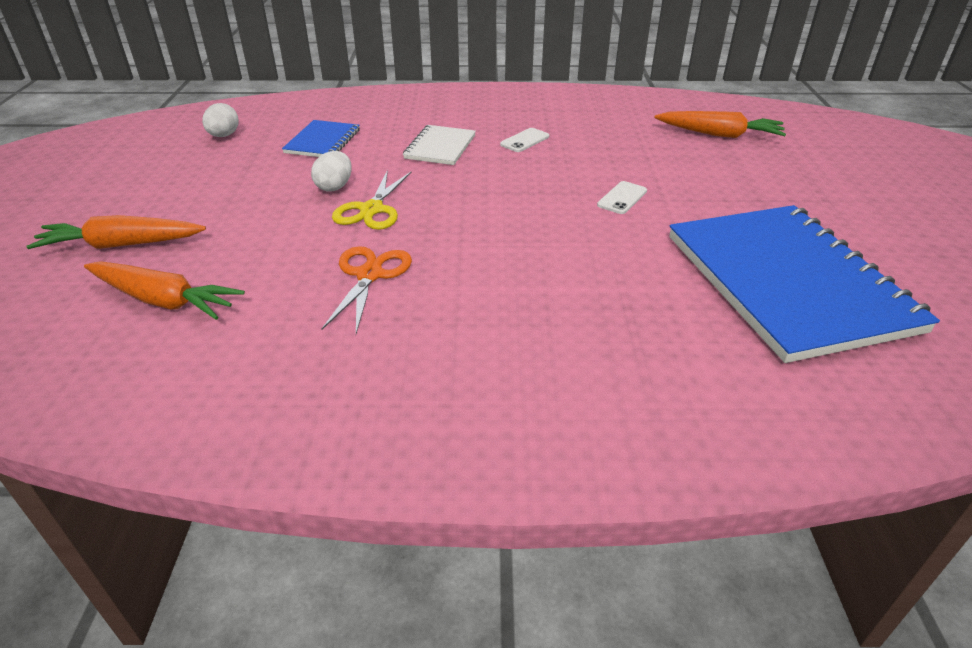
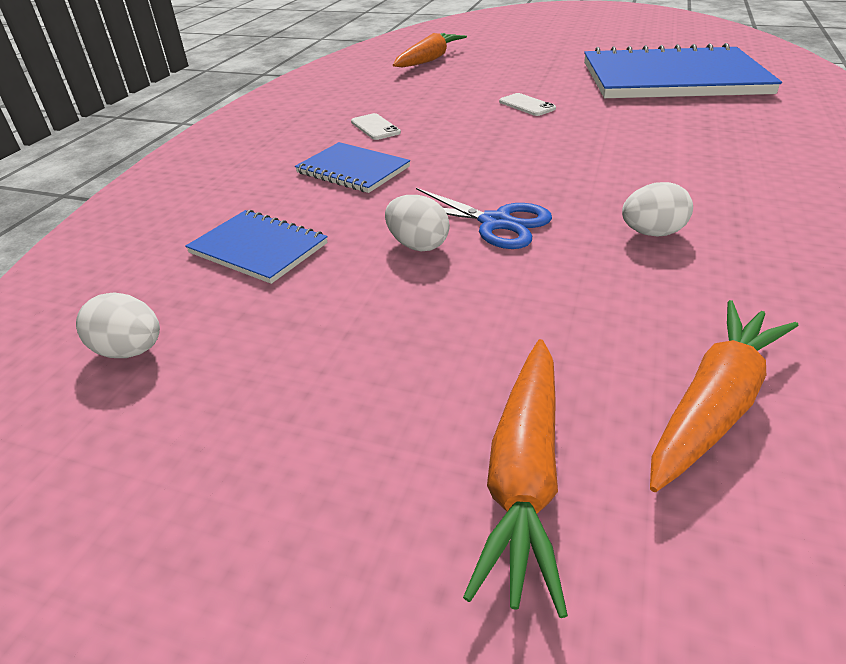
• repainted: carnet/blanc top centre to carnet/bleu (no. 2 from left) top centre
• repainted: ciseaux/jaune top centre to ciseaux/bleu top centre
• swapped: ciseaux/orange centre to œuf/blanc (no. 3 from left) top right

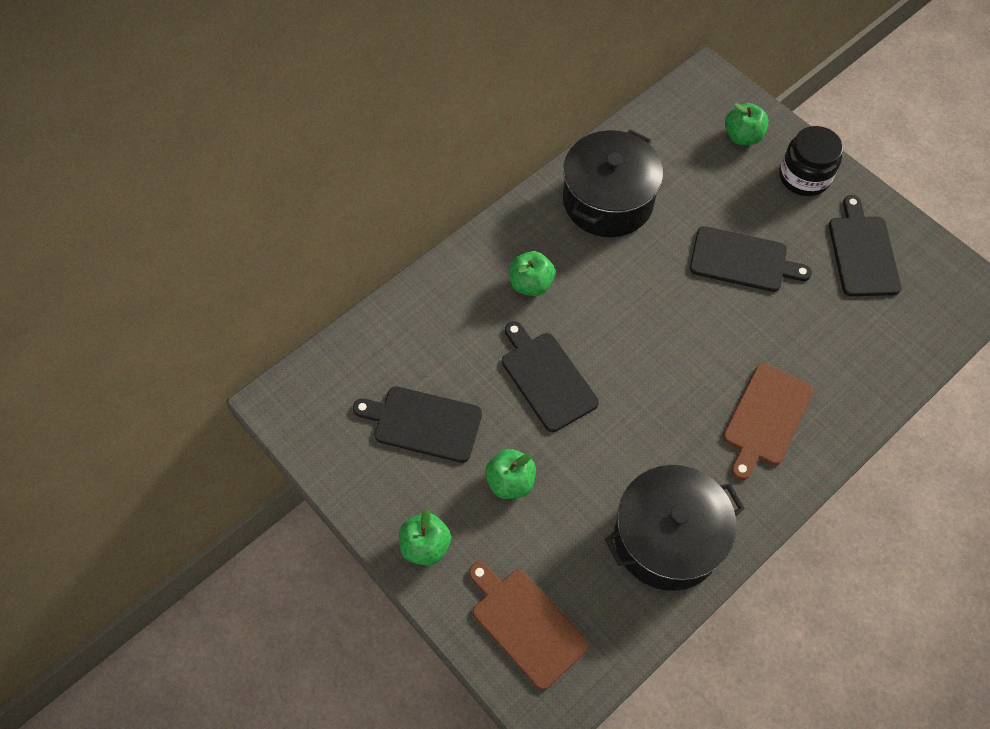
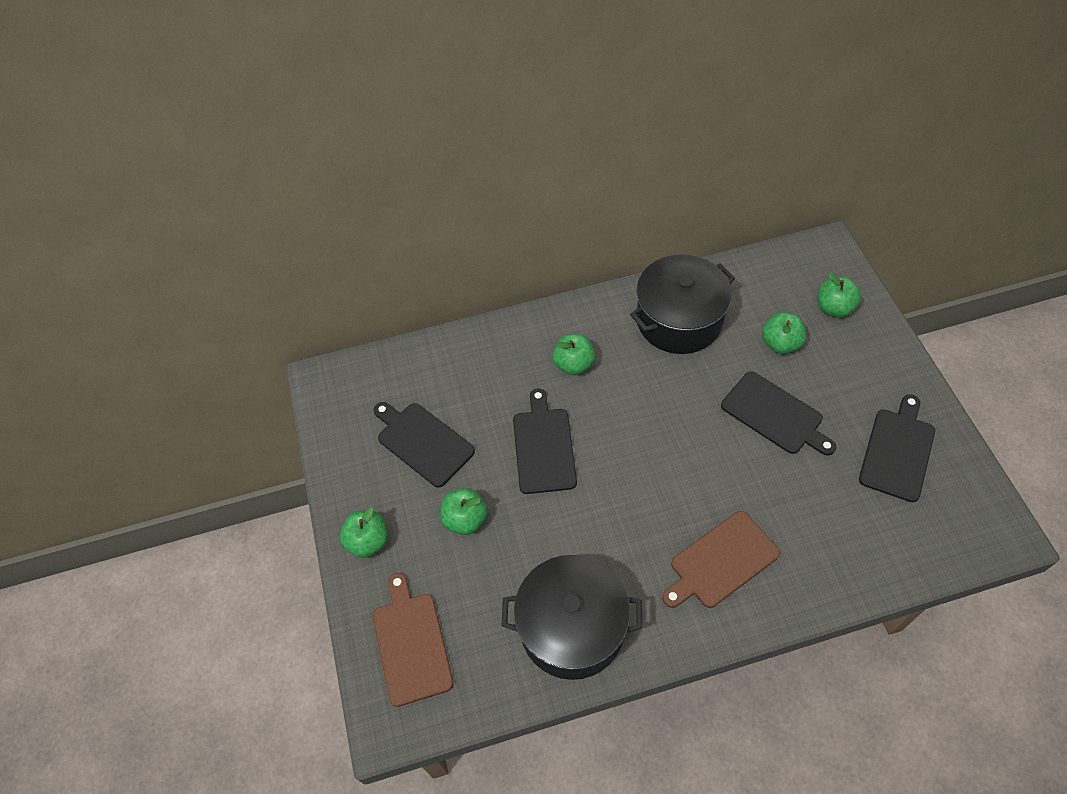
• new: pomme/vert (no. 4 from left) middle right
• gone: bocal/noir top right

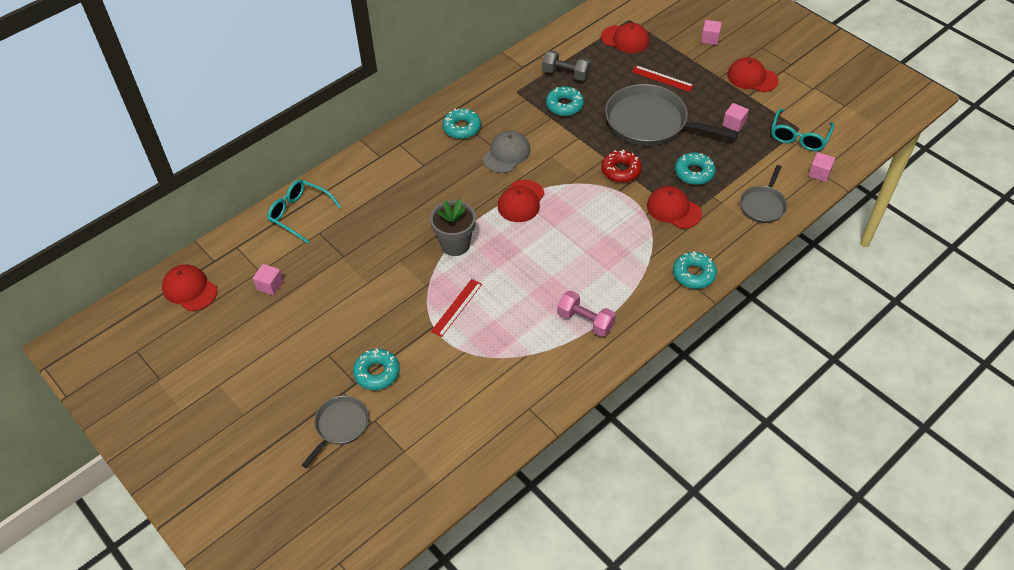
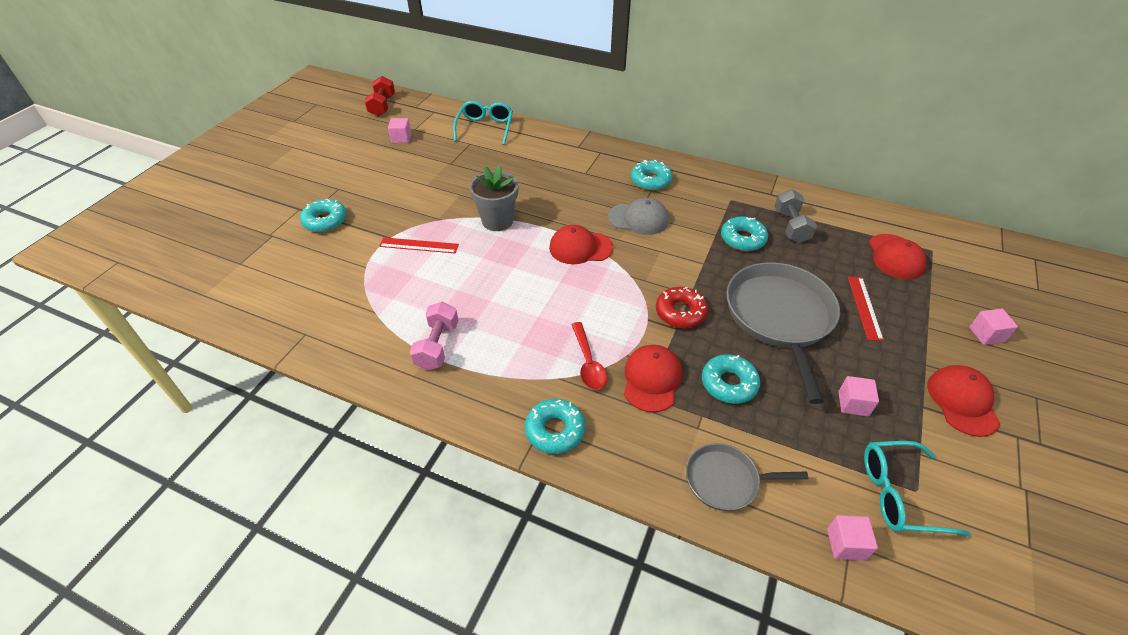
• swapped: casquette/rouge (no. 1 from left) middle left to haltère/rouge top centre
• new: cuillère/rouge centre
• gone: poêle/gris (no. 1 from left) bottom left

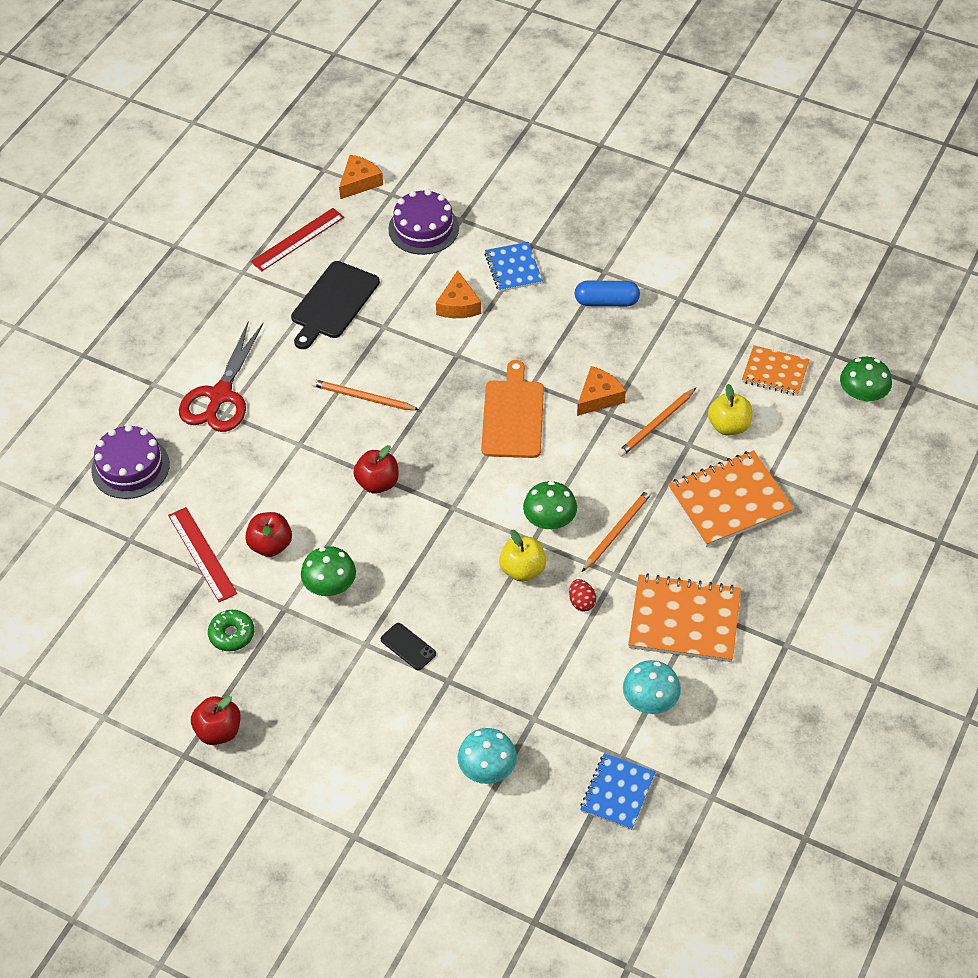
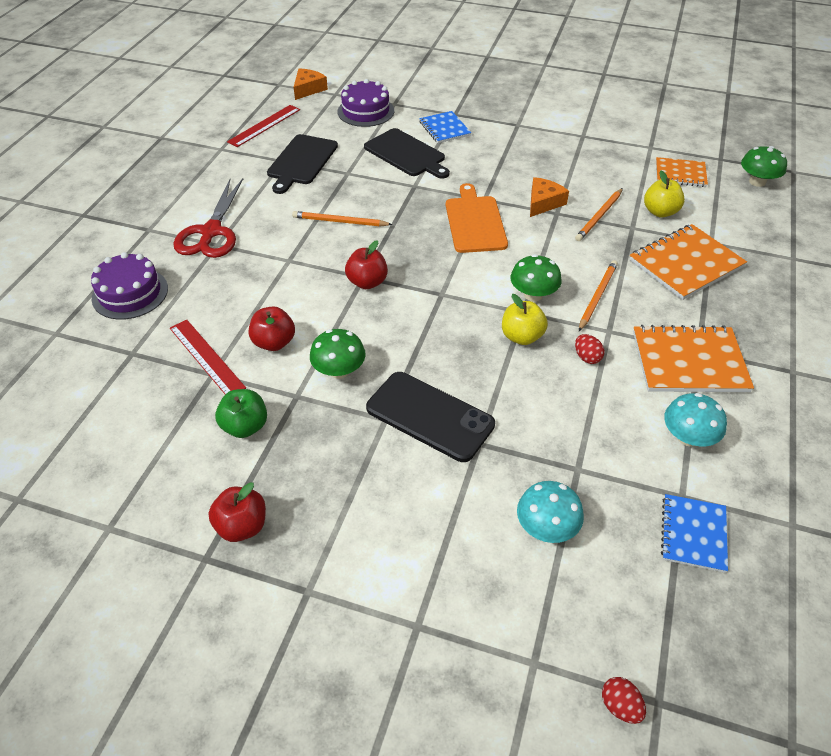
• swapped: beignet/vert middle left to pomme/vert middle left
• swapped: fromage/orange (no. 2 from left) top centre to planche à découper/noir (no. 2 from left) top centre
• scaled: téléphone/noir centre = centre x2.15
• new: œuf/rouge (no. 2 from left) bottom right
• gone: gélule/bleu top centre

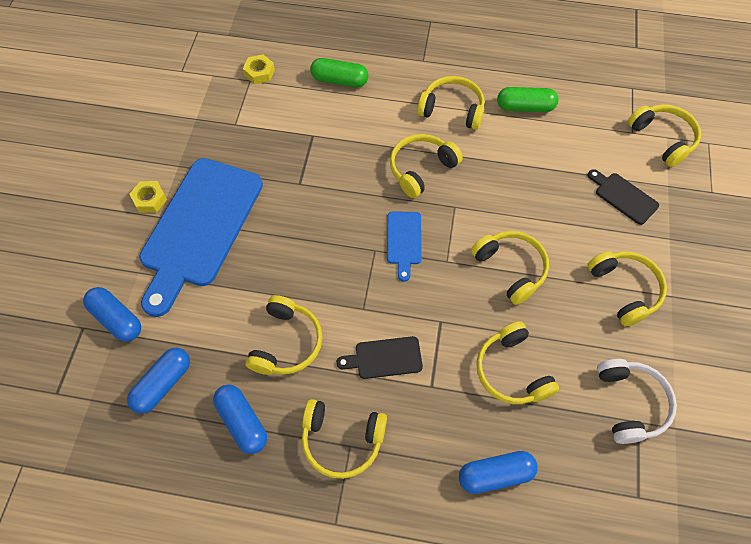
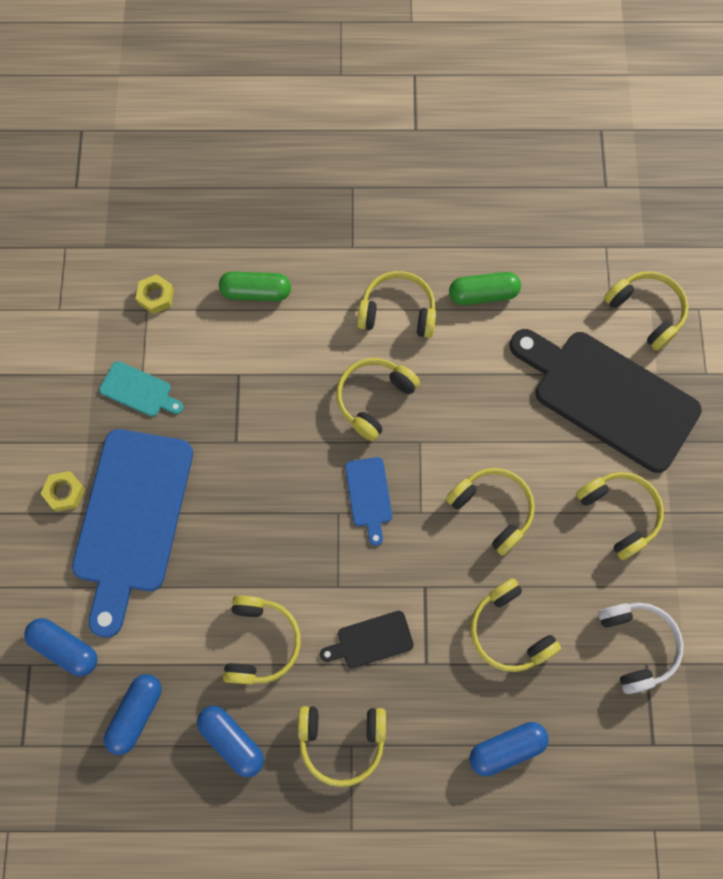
• new: planche à découper/turquoise middle left
• scaled: planche à découper/noir (no. 2 from left) middle right = middle right x2.30

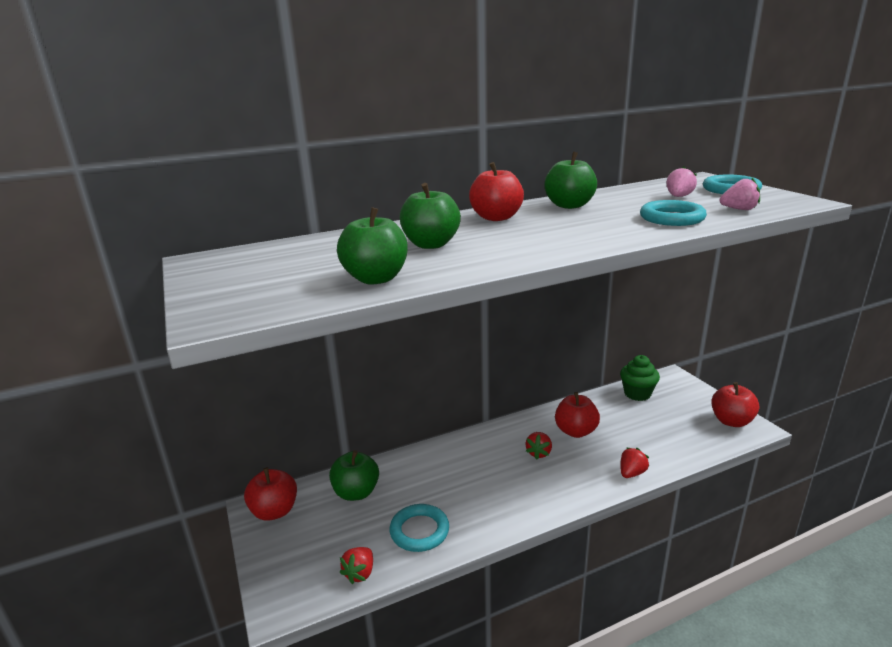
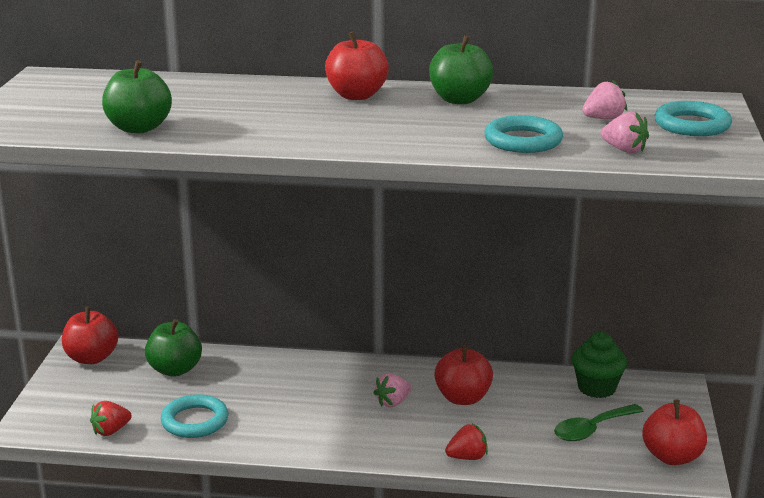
• repainted: fraise/rouge (no. 2 from left) bottom centre to fraise/rose (no. 1 from left) bottom centre
• new: cuillère/vert bottom right
• gone: pomme/vert (no. 3 from left) centre

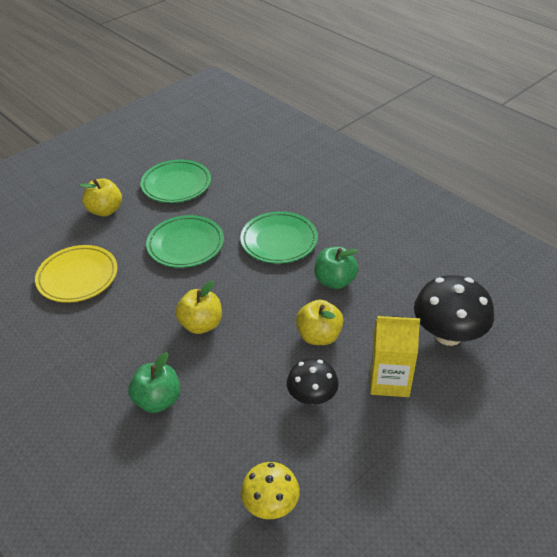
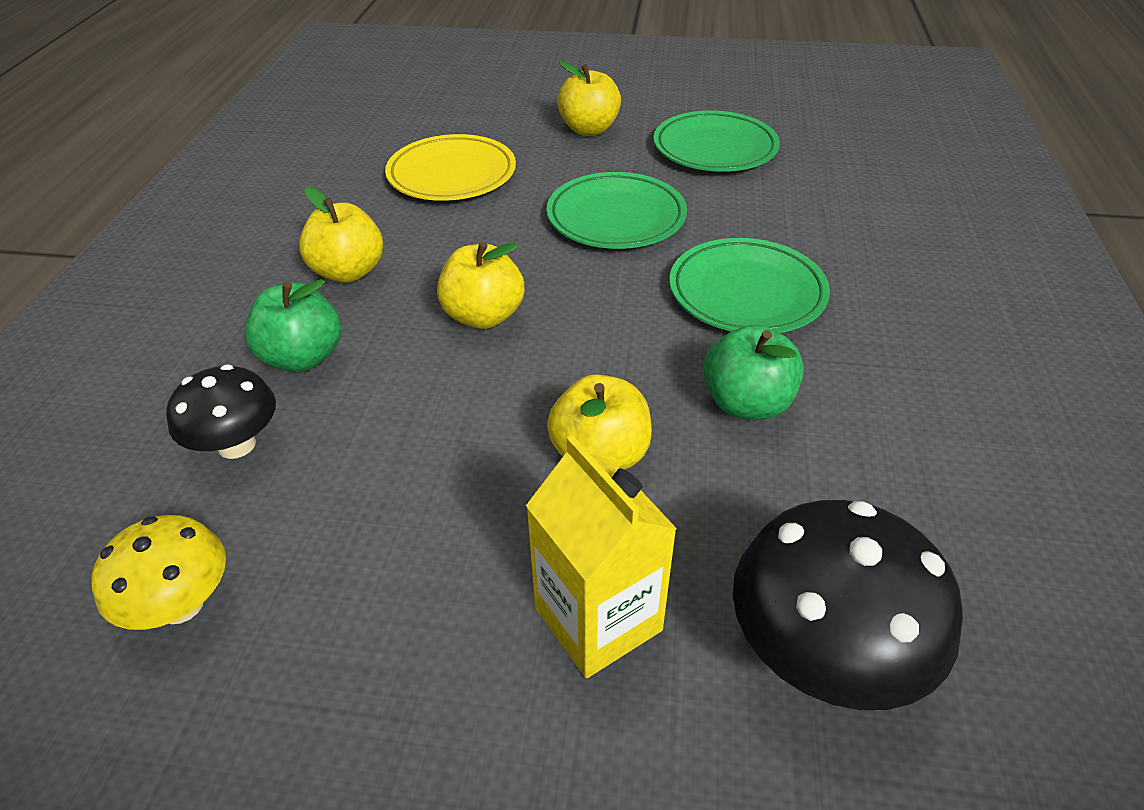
• shifted: champignon/noir (no. 1 from left) bottom centre to middle left
• new: pomme/jaune (no. 1 from left) top left

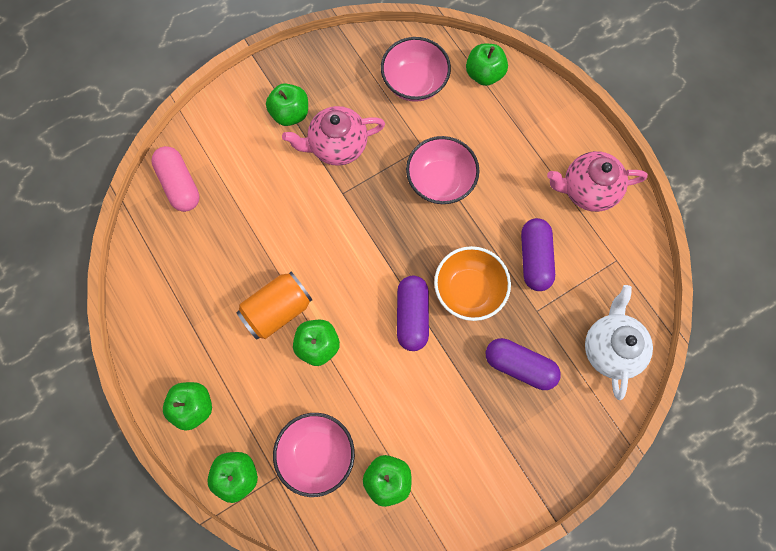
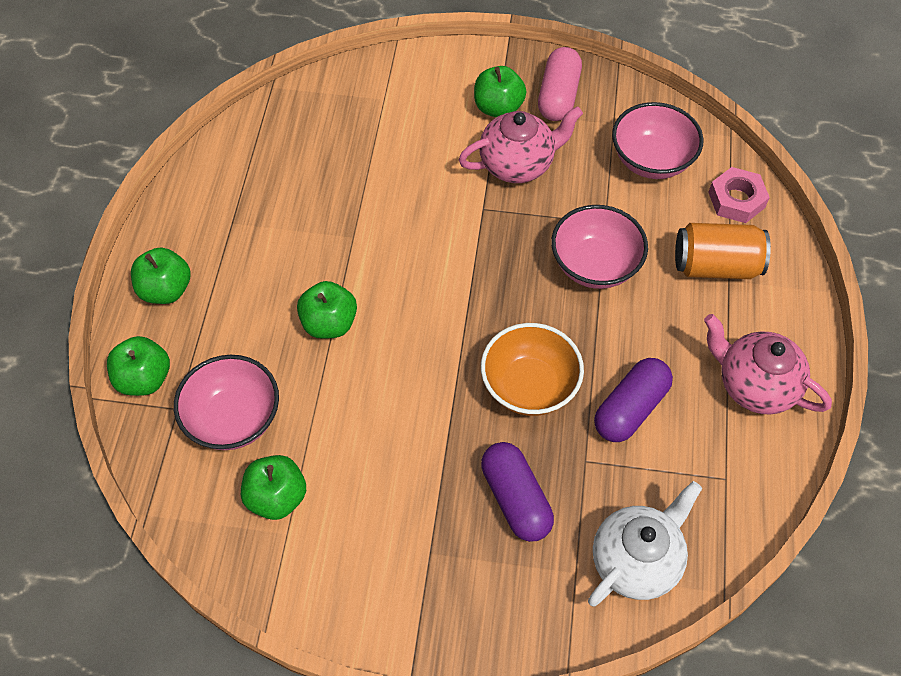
• rotated: théière/rose (no. 1 from left) top centre = top centre 135 degrees clockwise
• shifted: gélule/rose top left to top centre
• shifted: canette/orange centre to middle right
• swapped: pomme/vert (no. 6 from left) top centre to écrou/rose top right
• gone: gélule/violet (no. 1 from left) centre

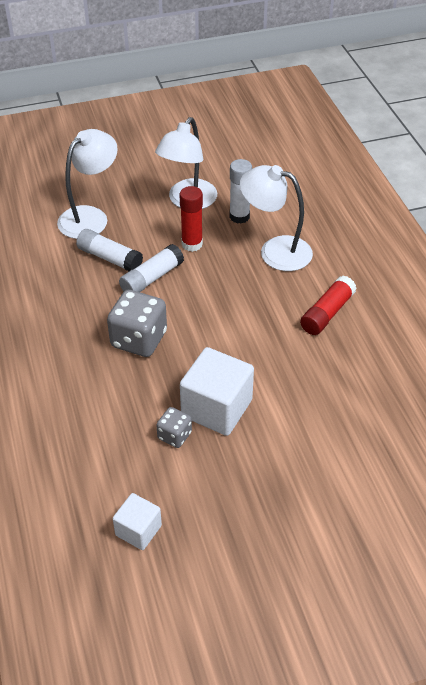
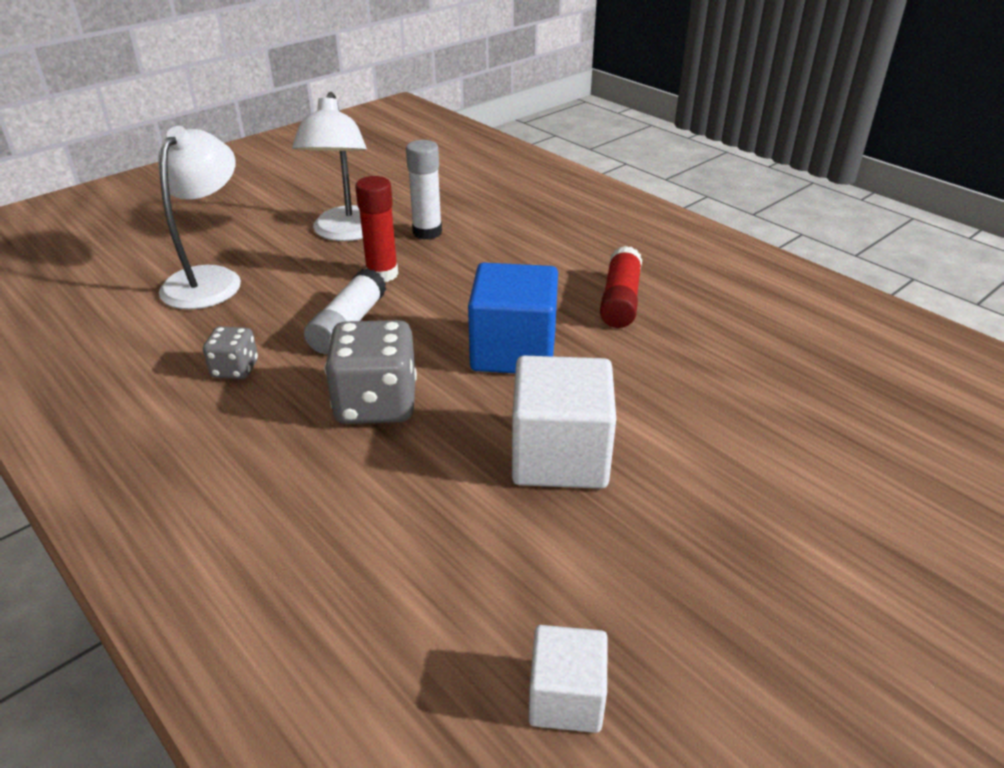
• shifted: dé/gris (no. 2 from left in the first image) centre to dé/gris (no. 1 from left) middle left
• new: cube/bleu centre
• gone: bâton de colle/blanc (no. 1 from left) middle left
• gone: lampe/blanc (no. 3 from left) top centre

